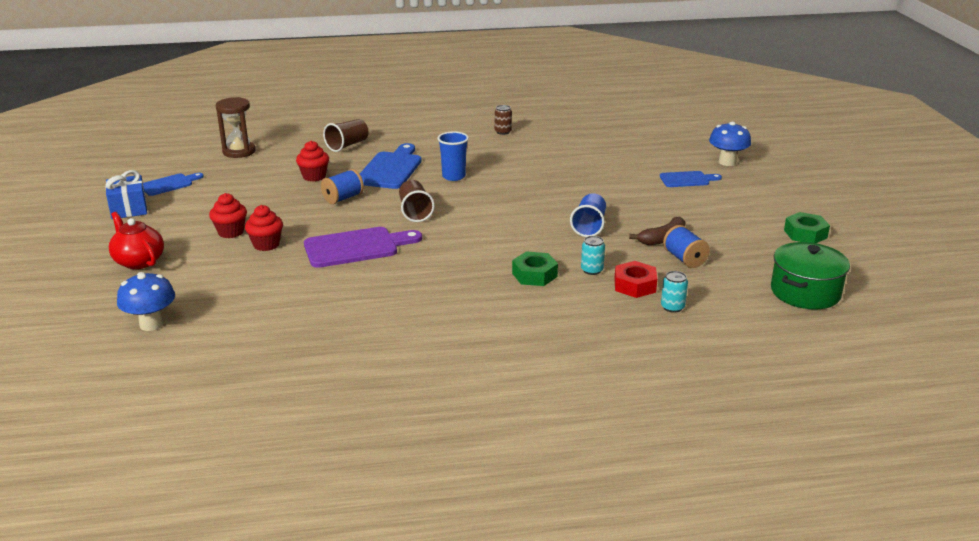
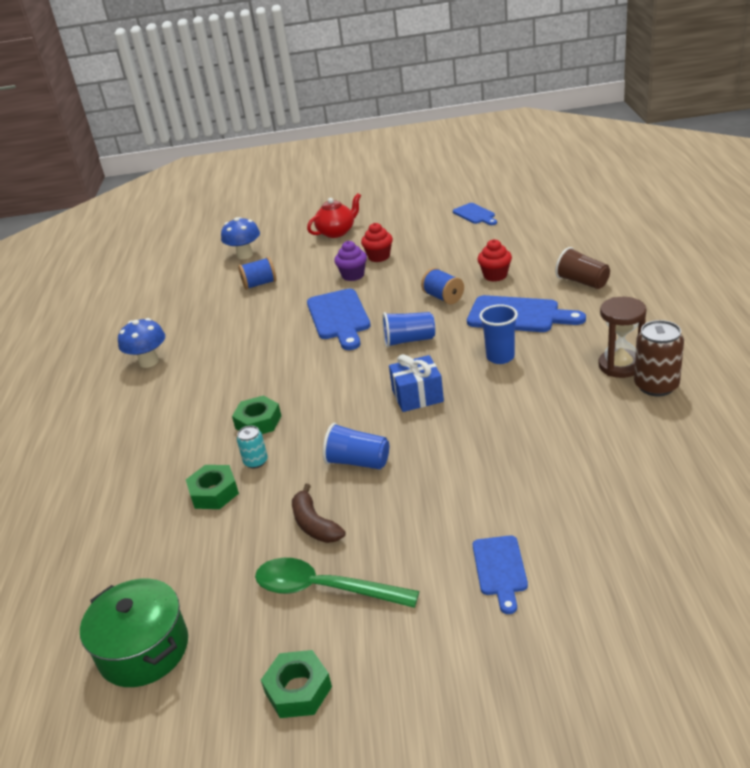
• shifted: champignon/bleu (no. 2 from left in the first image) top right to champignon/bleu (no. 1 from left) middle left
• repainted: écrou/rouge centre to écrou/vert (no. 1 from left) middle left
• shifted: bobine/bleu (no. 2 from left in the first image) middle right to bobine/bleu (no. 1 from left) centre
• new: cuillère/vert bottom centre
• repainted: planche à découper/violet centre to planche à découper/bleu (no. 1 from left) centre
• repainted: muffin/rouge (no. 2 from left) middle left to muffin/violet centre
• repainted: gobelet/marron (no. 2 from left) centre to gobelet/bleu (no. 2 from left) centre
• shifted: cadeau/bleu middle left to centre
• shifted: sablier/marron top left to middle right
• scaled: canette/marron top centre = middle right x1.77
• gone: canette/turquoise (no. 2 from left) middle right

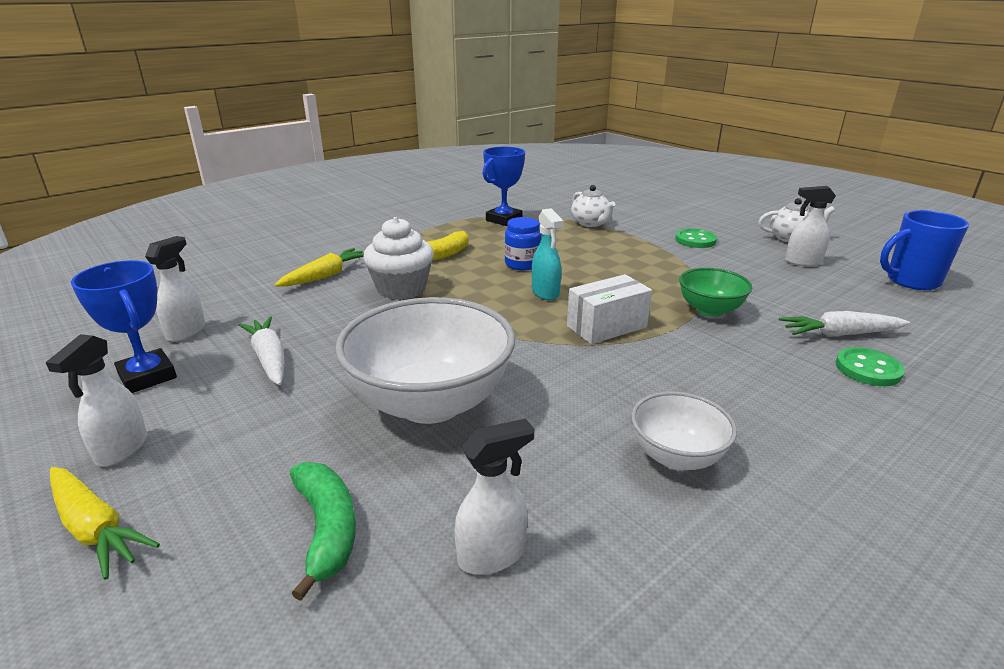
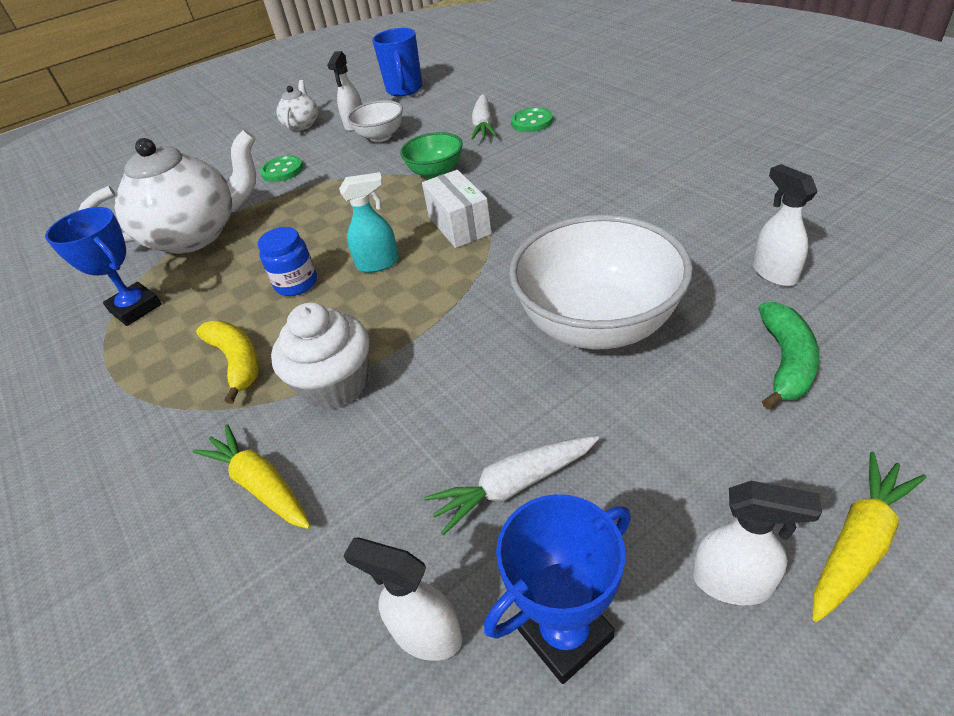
• scaled: théière/blanc (no. 1 from left) top centre = top left x2.09
• shifted: bol/blanc (no. 2 from left in the first image) middle right to bol/blanc (no. 1 from left) top centre
• rotated: banane/vert bottom left = middle right 120 degrees clockwise

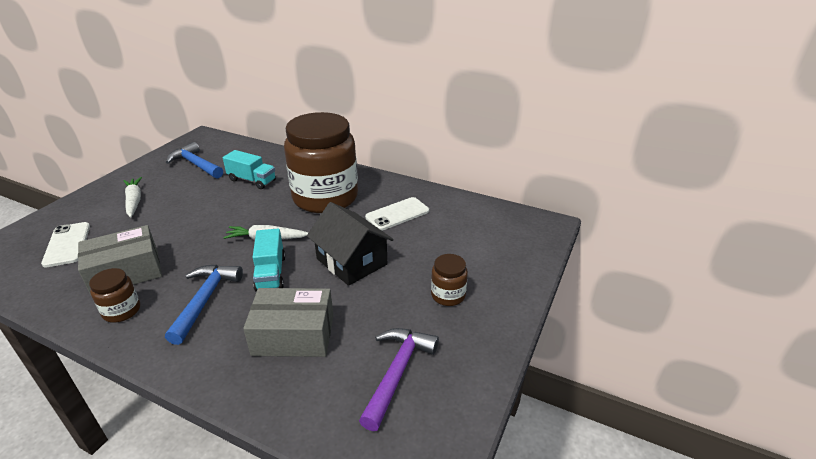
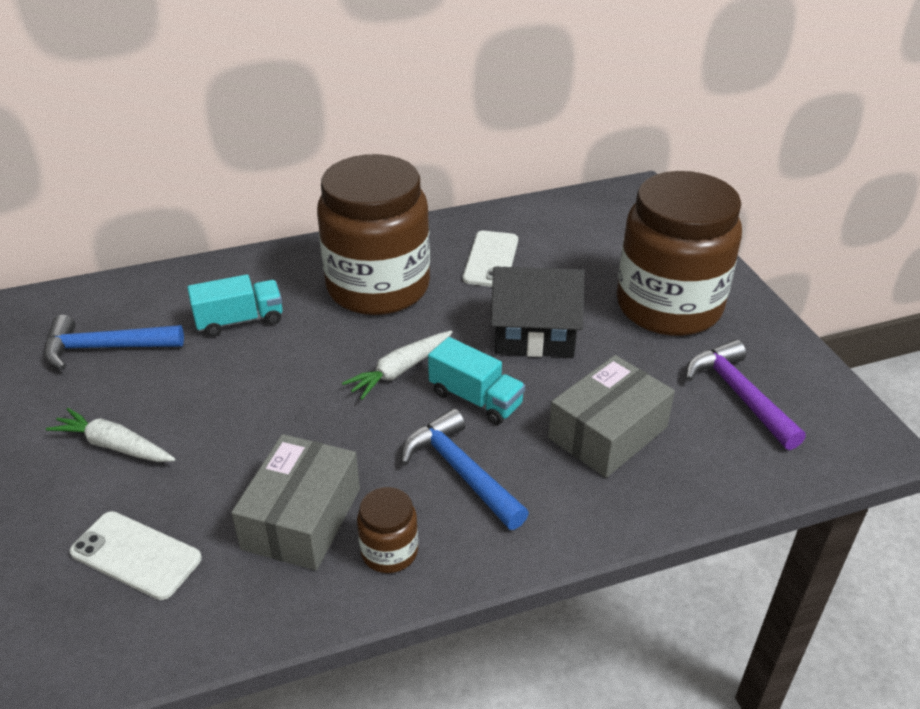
• scaled: bocal/marron (no. 3 from left) centre = middle right x2.44

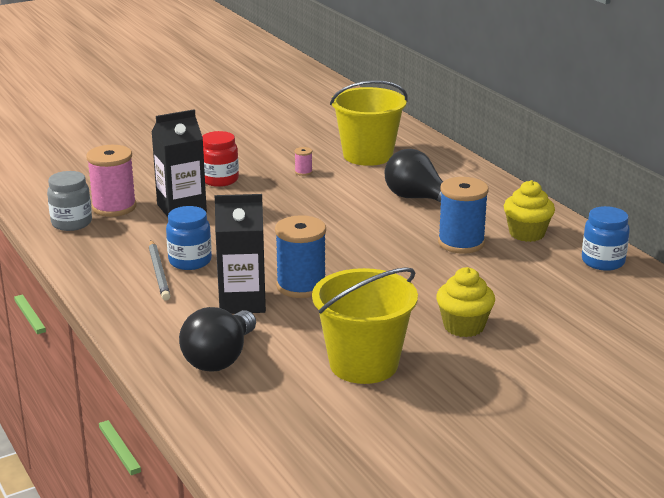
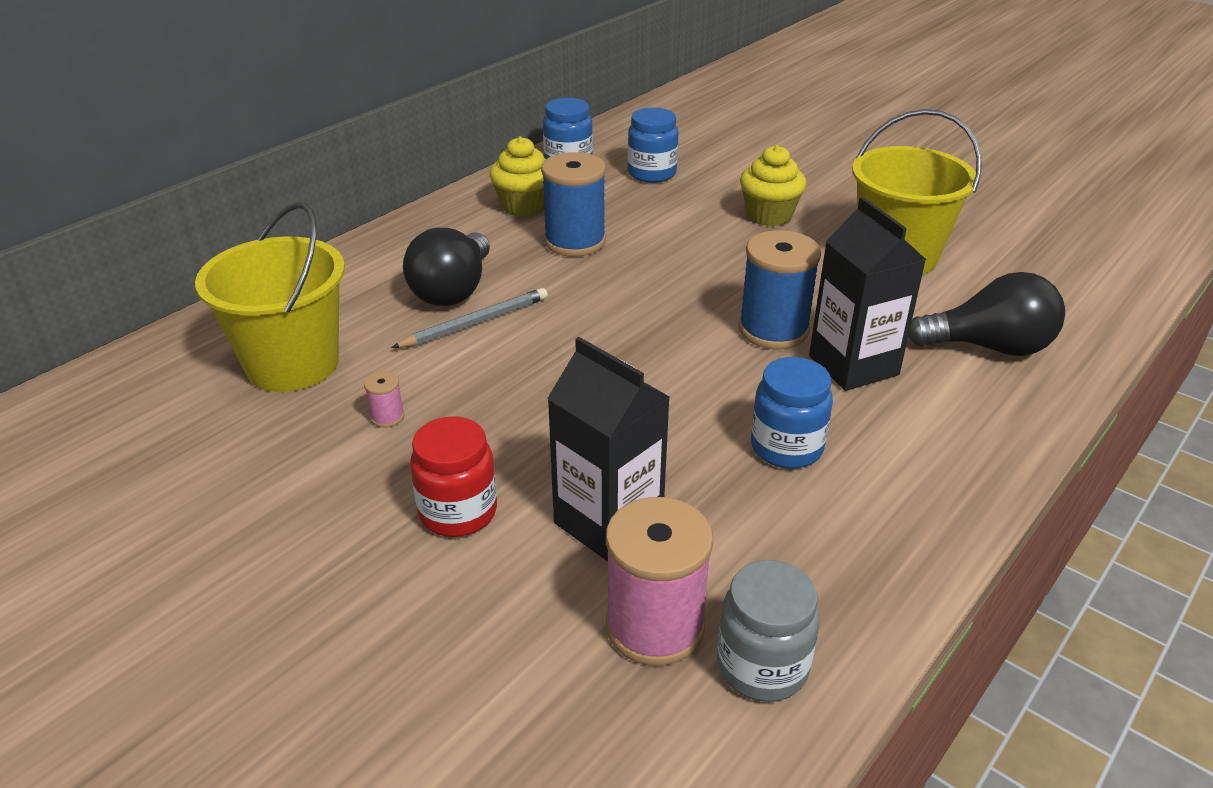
• shifted: crayon/gris middle left to centre
• new: bocal/bleu (no. 2 from left) top centre

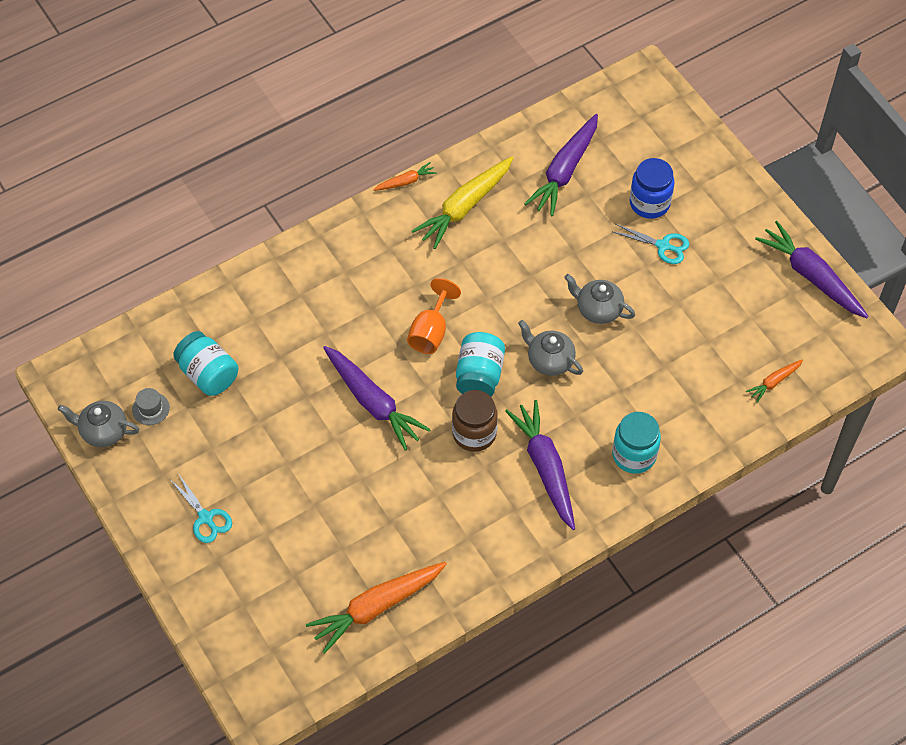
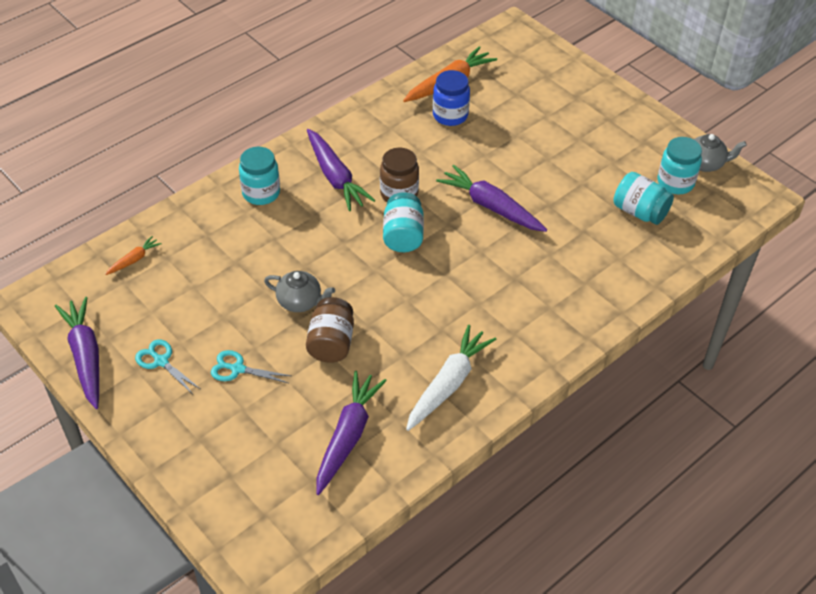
• rotated: carotte/violet (no. 4 from left in the first image) middle right = middle left 150 degrees counterclockwise
• shifted: ciseaux/turquoise (no. 1 from left) bottom left to middle left
• new: bocal/marron (no. 1 from left) centre
• repainted: carotte/jaune top centre to carotte/blanc centre
• shifted: bocal/bleu top right to top centre
• swapped: chapeau/gris middle left to bocal/turquoise (no. 4 from left) top right
• gone: carotte/orange (no. 2 from left) top centre
• gone: verre à pied/orange centre
• gone: théière/gris (no. 2 from left) centre

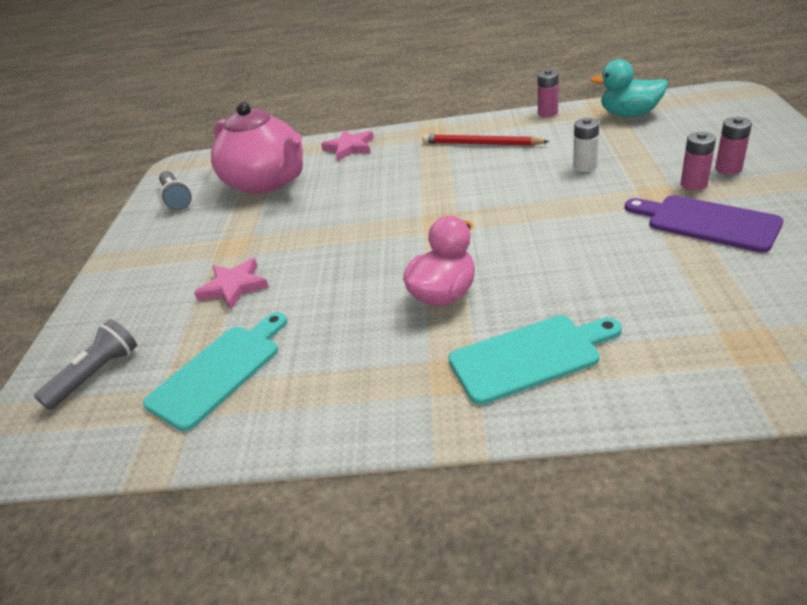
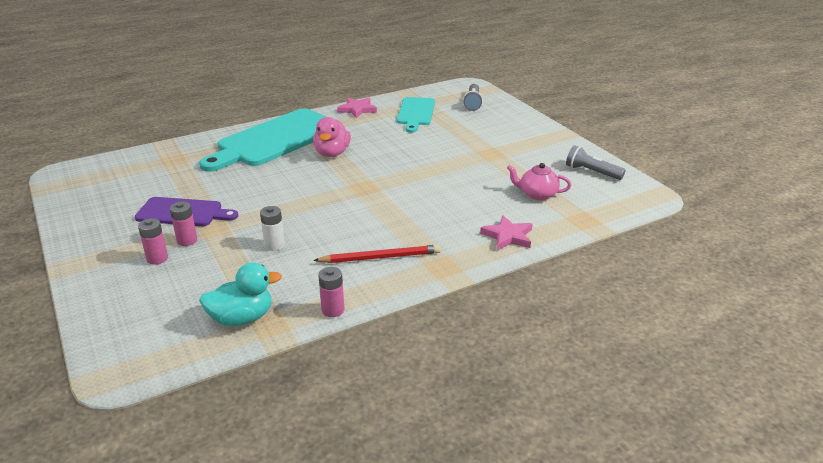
• scaled: planche à découper/turquoise (no. 2 from left in the first image) centre = top left x1.79
• shifted: étoile/rose (no. 1 from left) middle left to top centre
• scaled: théière/rose top left = centre x0.50

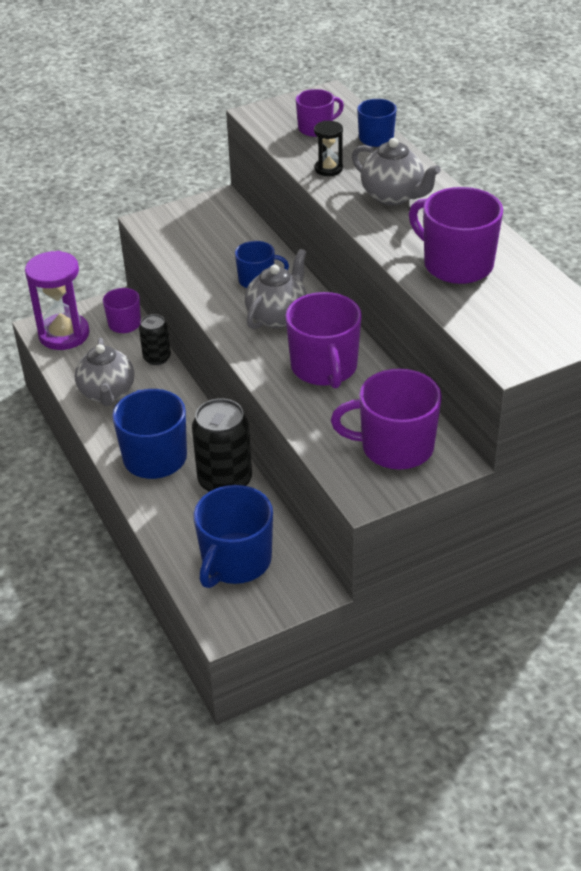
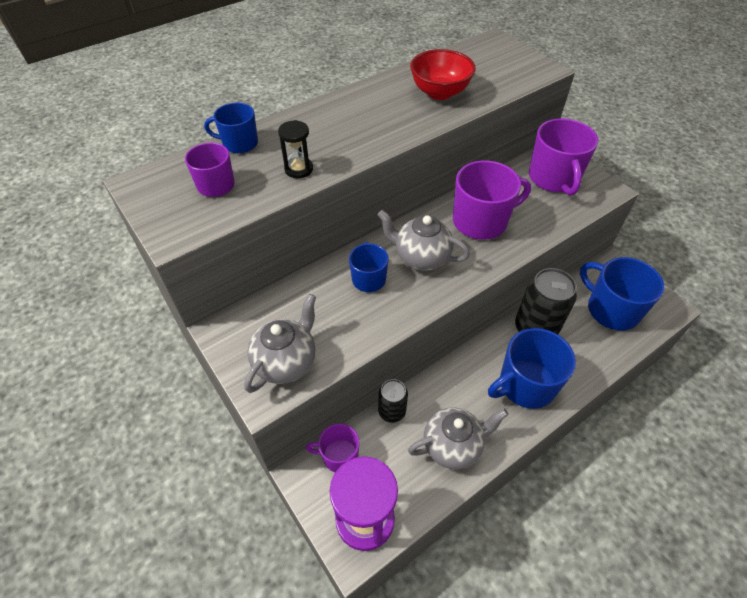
• shifted: théière/gris (no. 3 from left in the first image) top right to théière/gris (no. 1 from left) centre
• swapped: tasse/violet (no. 5 from left) top right to bol/rouge top centre
• rotated: tasse/bleu (no. 2 from left in the first image) centre = middle right 150 degrees counterclockwise

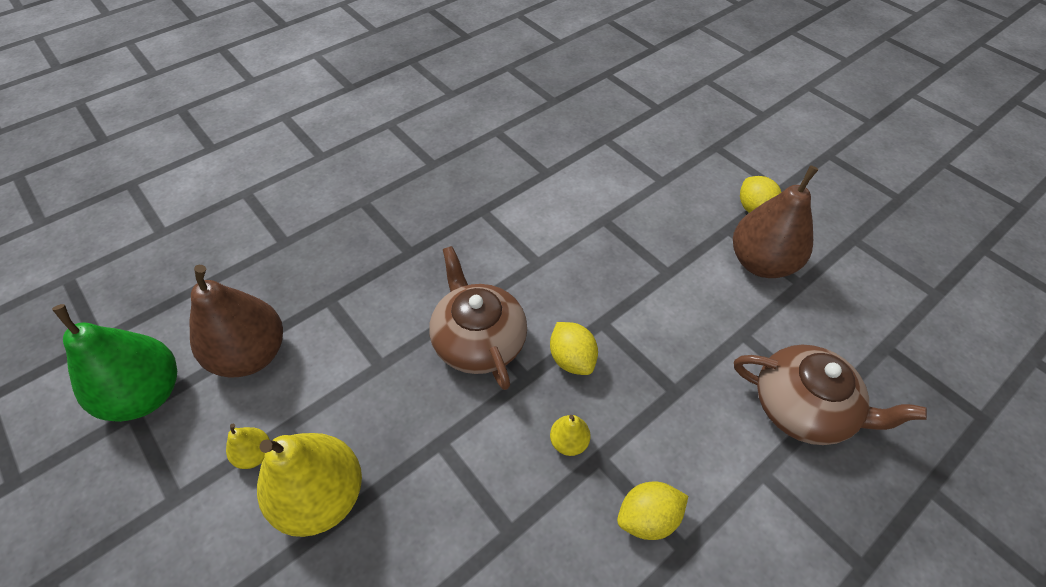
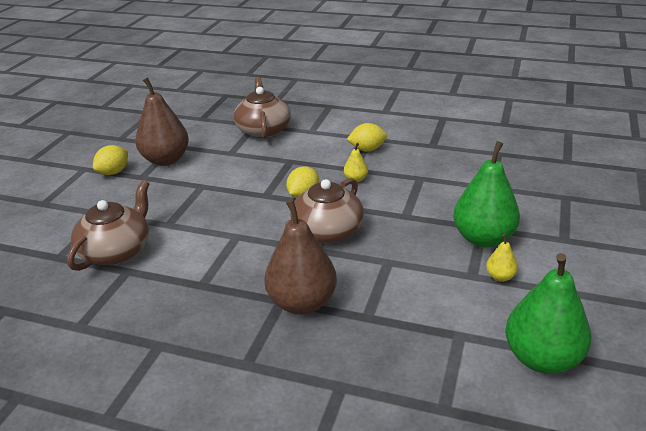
• new: théière/marron (no. 1 from left) middle left
• shifted: poire/marron (no. 1 from left in the first image) middle left to poire/marron (no. 2 from left) centre
• rotated: citron/jaune (no. 2 from left in the first image) bottom centre = top centre 45 degrees counterclockwise
• repainted: poire/jaune (no. 2 from left) bottom left to poire/vert (no. 1 from left) middle right

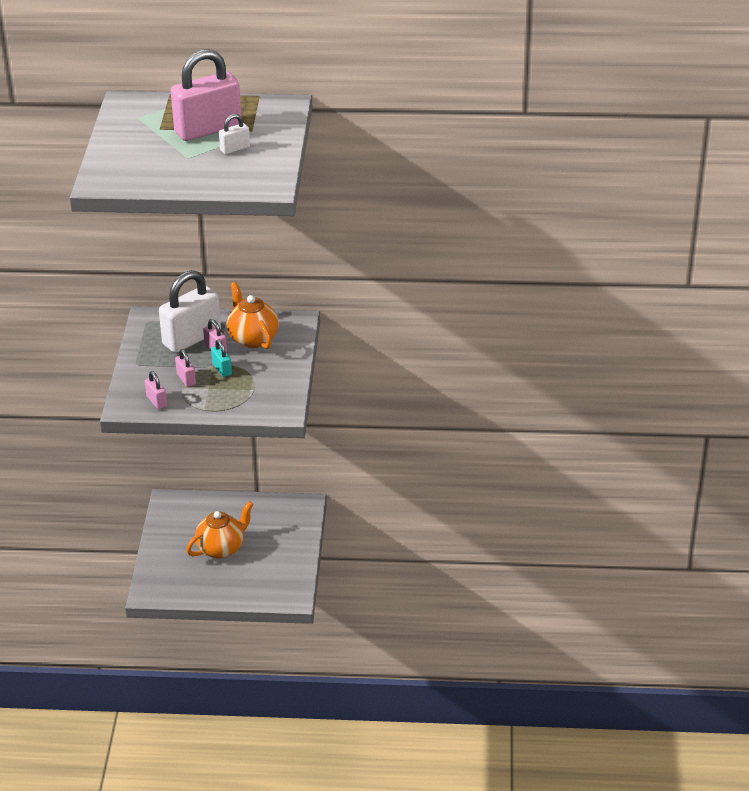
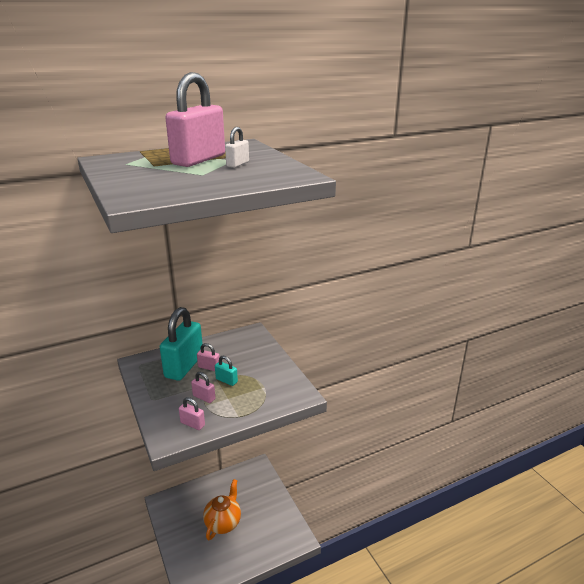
• repainted: cadenas/blanc (no. 1 from left) middle left to cadenas/turquoise (no. 1 from left) middle left
• gone: théière/orange (no. 2 from left) centre

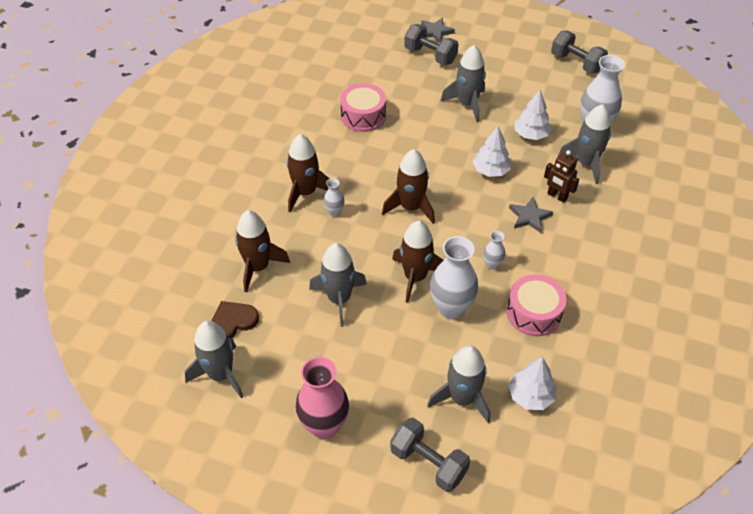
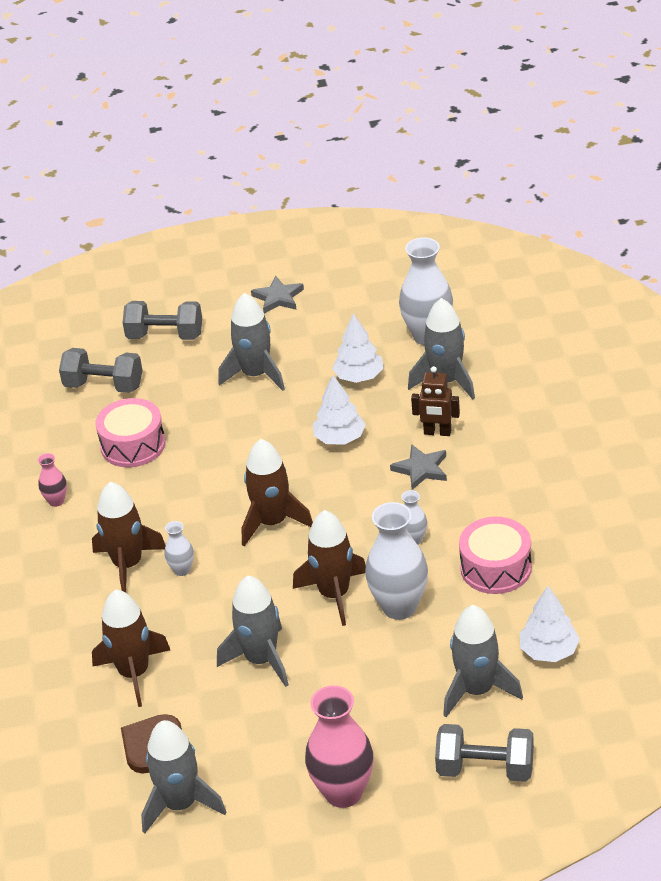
• new: vase/rose (no. 1 from left) middle left
• shifted: haltère/gris (no. 3 from left in the first image) top right to haltère/gris (no. 1 from left) middle left
• shifted: étoile/gris (no. 1 from left) top centre to centre

